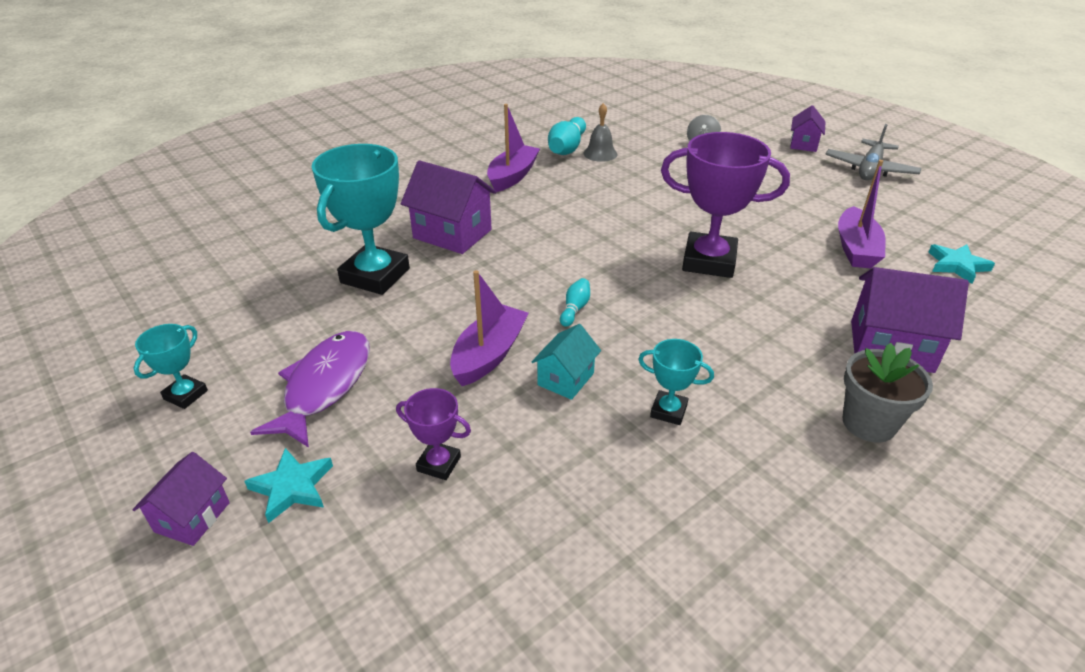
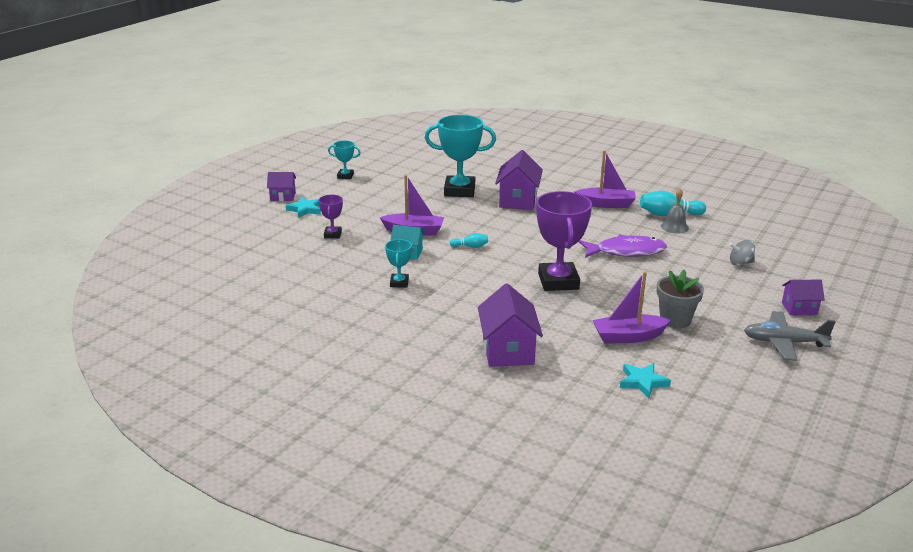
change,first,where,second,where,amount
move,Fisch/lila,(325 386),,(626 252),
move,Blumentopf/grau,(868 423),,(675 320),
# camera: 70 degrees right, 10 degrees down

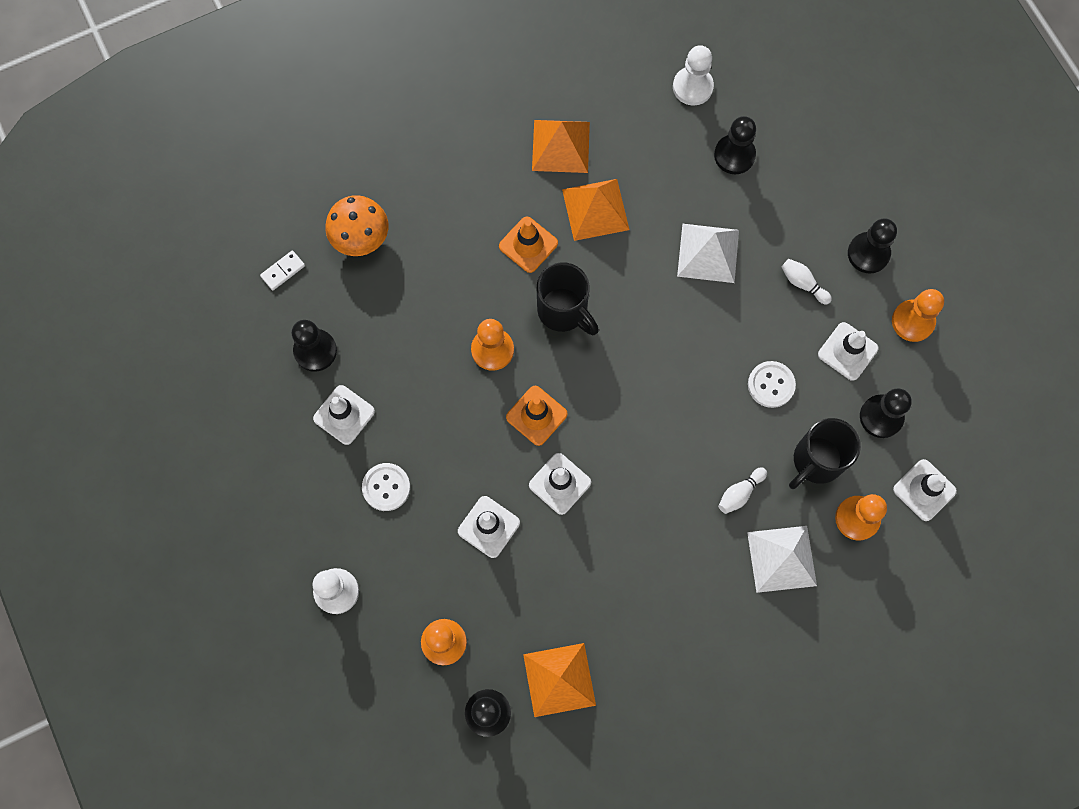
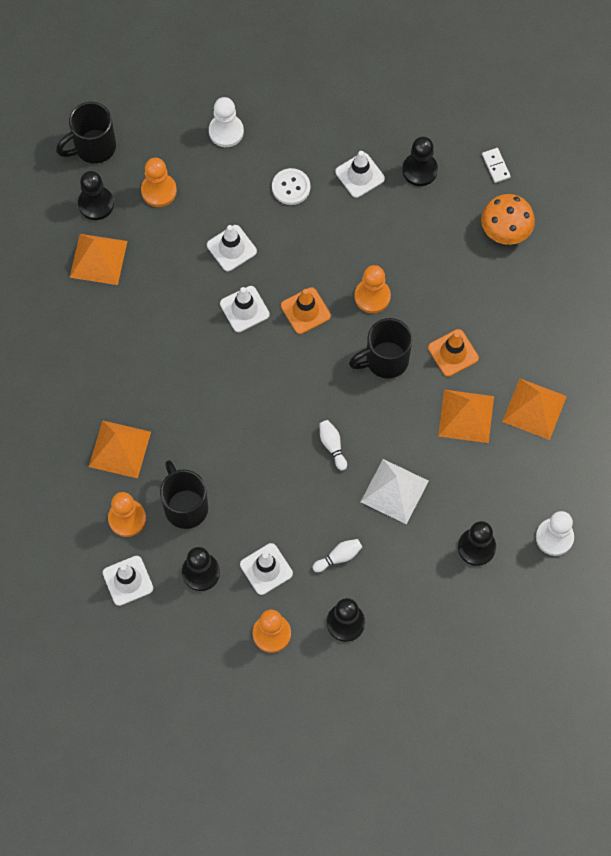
change,first,where,second,where,amount
move,Bowlingkegel/weiß,(740 493),,(332 446),
recolor,Pyramide/weiß,(781 558),Pyramide/orange,(120 449),
delete,Knopf/weiß,(771 385),,,
insert,,,Tasse/schwarz,(93 147),
# camera: 110 degrees right, 5 degrees down

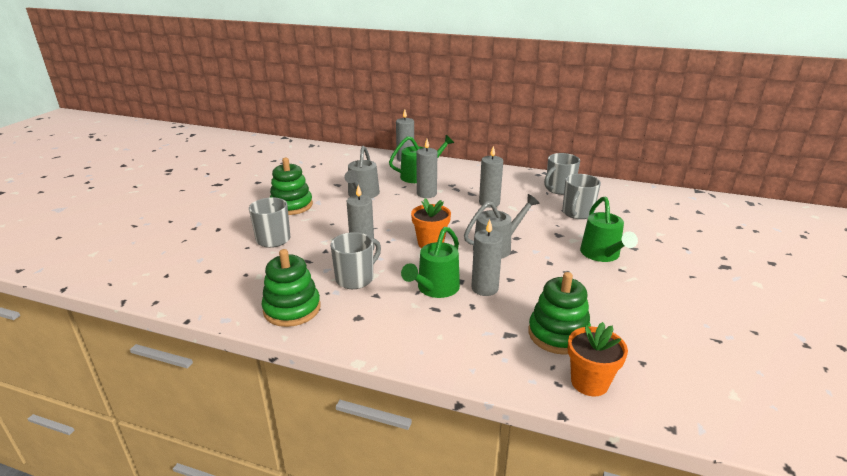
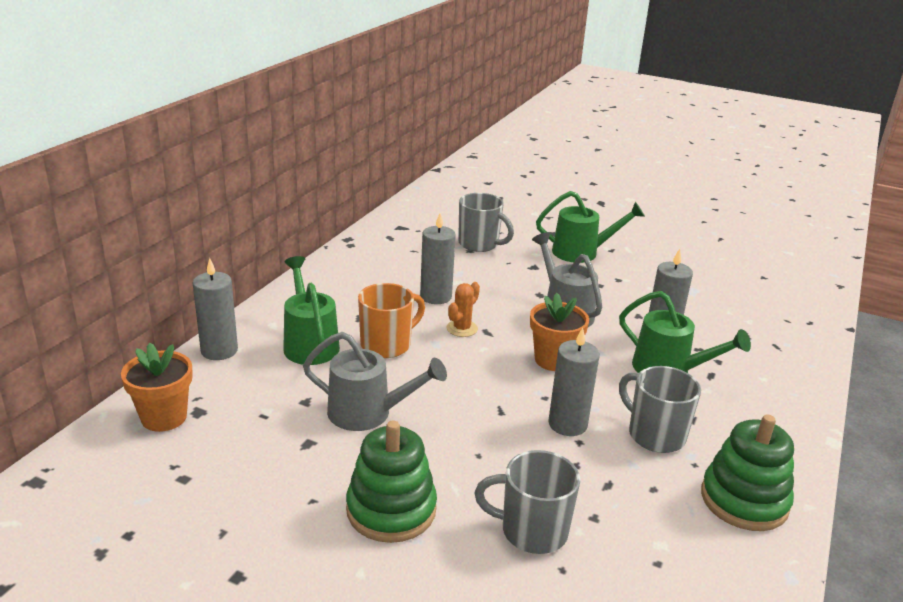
change,first,where,second,where,amount
replace,Kerze/grau,(426 194),Tasse/orange,(387 345),
delete,Stapelspielzeug/grün,(558 334),,,
delete,Tasse/grau,(559 189),,,
move,Blumentopf/orange,(589 382),,(164 417),
insert,,,Kaktus/orange,(462 328),
# camera: 85 degrees left, 0 degrees up

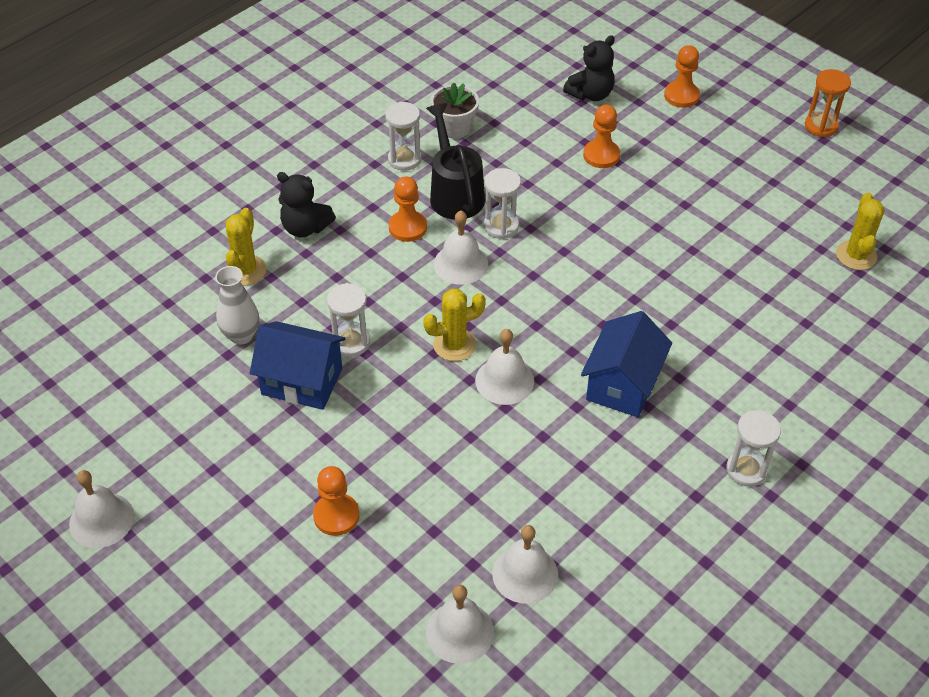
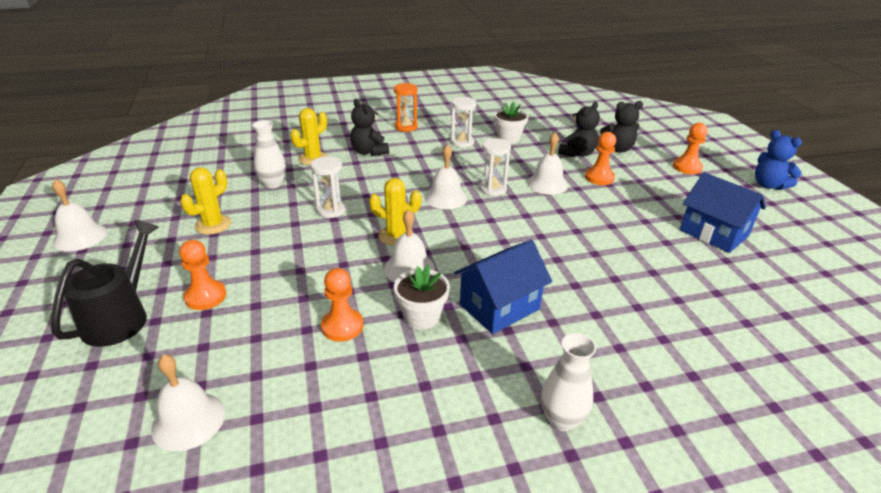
change,first,where,second,where,amount
move,Haus/blau,(302 381),,(714 233),
move,Bauer/orange,(407 227),,(342 326),
move,Gießkanne/schwarz,(454 193),,(121 316),
move,Glocke/weiß,(525 573),,(547 184),
replace,Sanduhr/weiß,(746 470),Vase/weiß,(561 419),
move,Sanduhr/orange,(821 126),,(406 127),
move,Kaktus/gelb,(856 255),,(213 225),
insert,,,Blumentopf/weiß,(421 317),
insert,,,Teddybär/schwarz,(577 153),
insert,,,Teddybär/blau,(768 185),
# camera: 30 degrees right, 15 degrees down

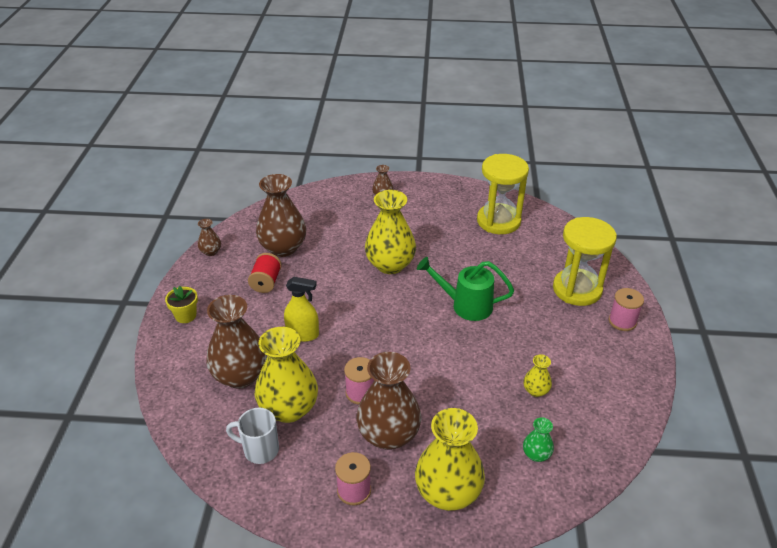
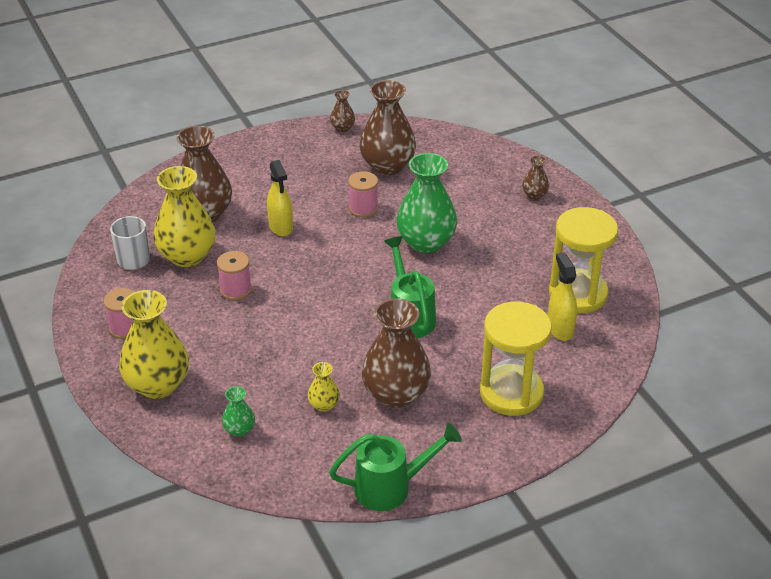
change,first,where,second,where,amount
delete,Blumentopf/gelb,(185 316),,,
delete,Garnrolle/rot,(266 282),,,
move,Vase/braun,(388 435),,(396 394),
recolor,Vase/gelb,(390 265),Vase/grün,(426 242),
move,Garnrolle/rosa,(622 321),,(363 208),
insert,,,Gießkanne/grün,(390 487),
insert,,,Sprühflasche/gelb,(560 329),
# camera: 60 degrees right, 0 degrees up

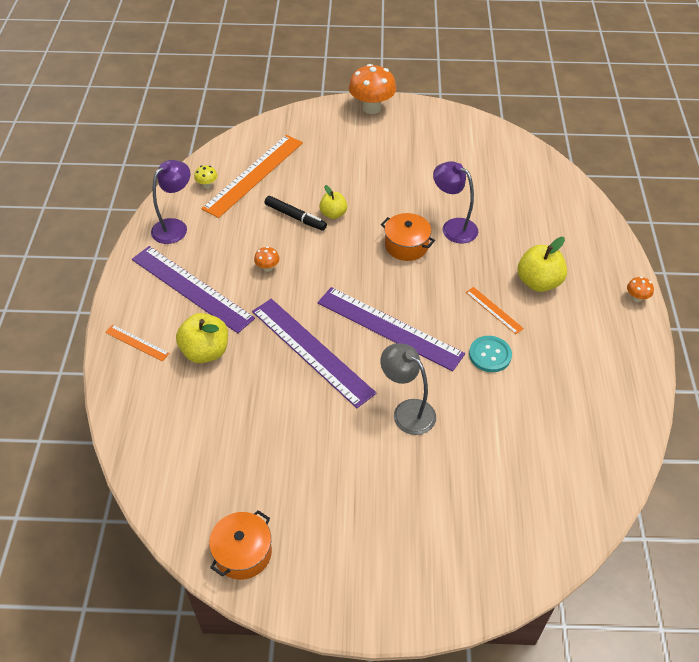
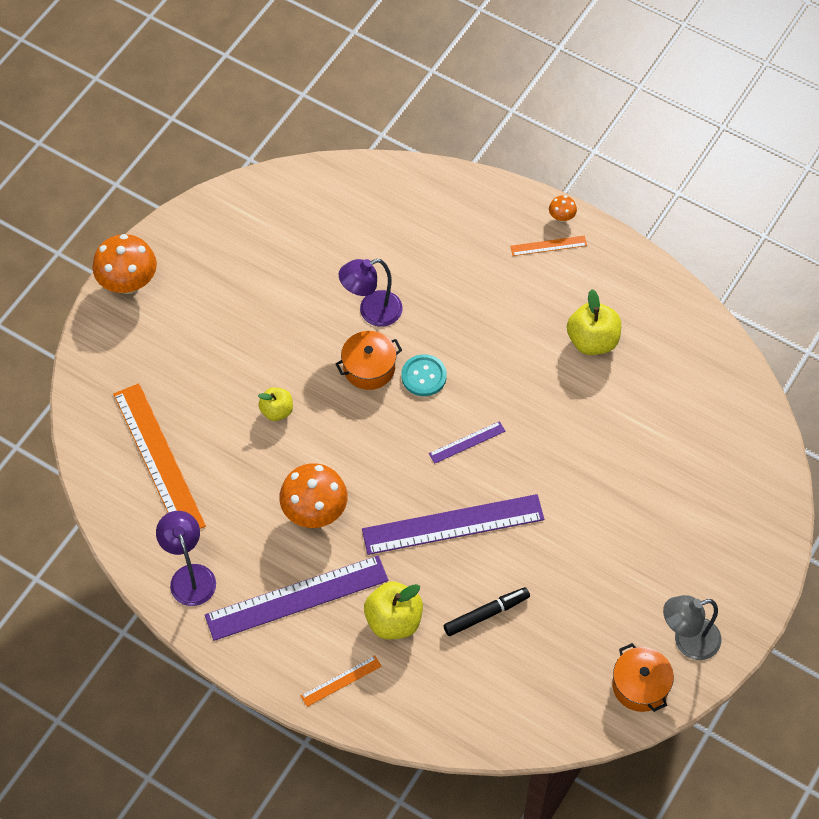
change,first,where,second,where,amount
delete,Pilz/gelb,(207 185),,,
resize,Pilz/orange,(267 267),,(315 512),x2.21
move,Filzstift/schwarz,(295 217),,(486 614),
resize,Lineal/lila,(389 328),,(467 442),x0.45
move,Lampe/grau,(407 411),,(687 641),
move,Lineal/orange,(494 310),,(548 245),
move,Knopf/türkis,(490 355),,(424 376),
move,Apfel/gelb,(538 282),,(592 341),
# camera: 60 degrees left, 10 degrees up

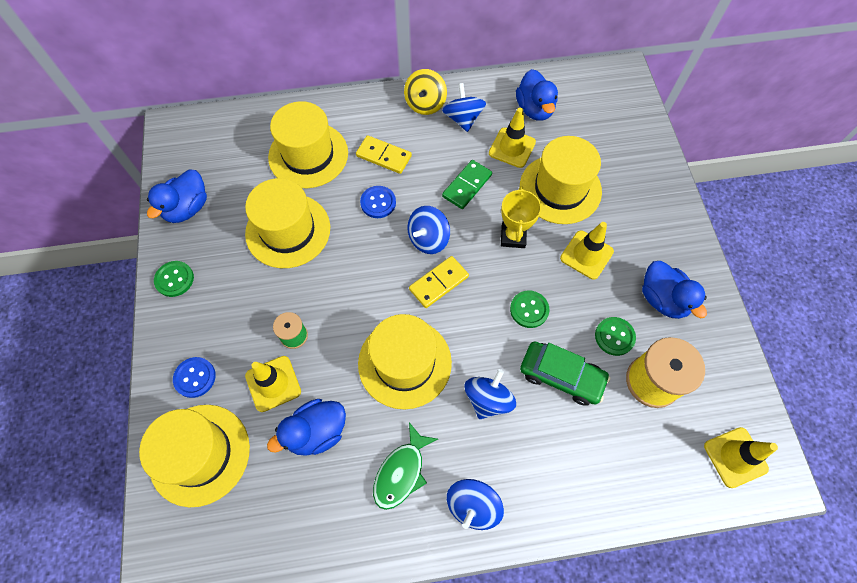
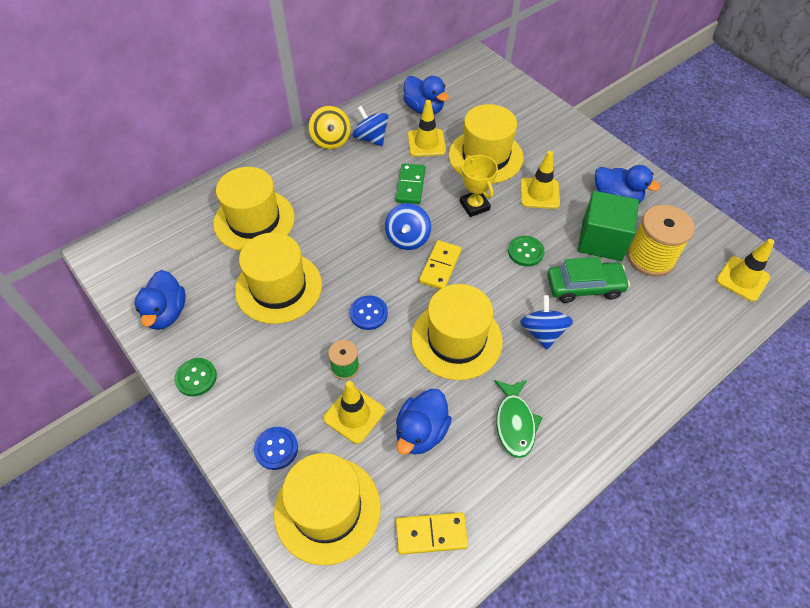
change,first,where,second,where,amount
move,Dominostein/gelb,(383 156),,(431 534),
move,Knopf/blau,(378 203),,(368 313),
delete,Kreisel/blau,(473 505),,,
replace,Knopf/grün,(614 336),Kubus/grün,(602 240),
# camera: 30 degrees left, 10 degrees down

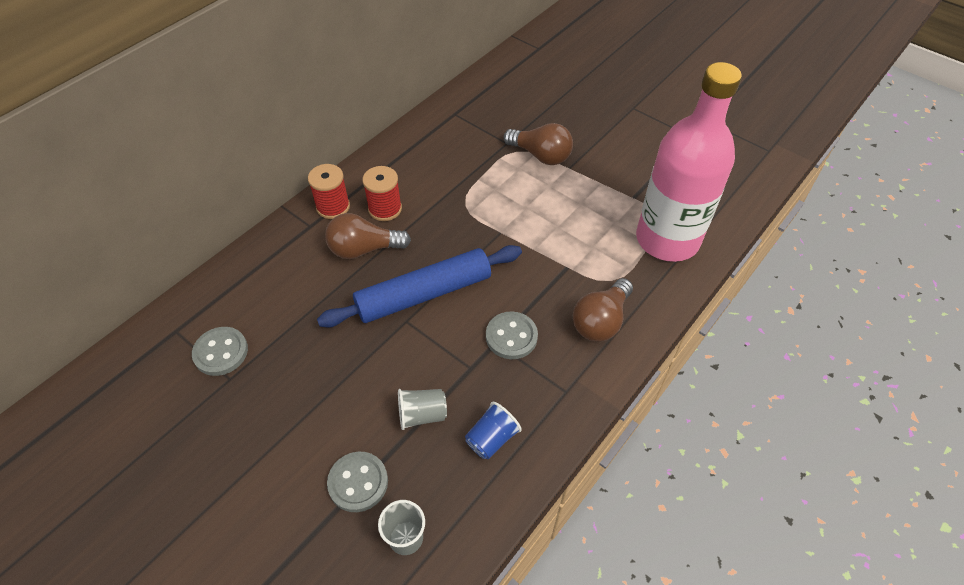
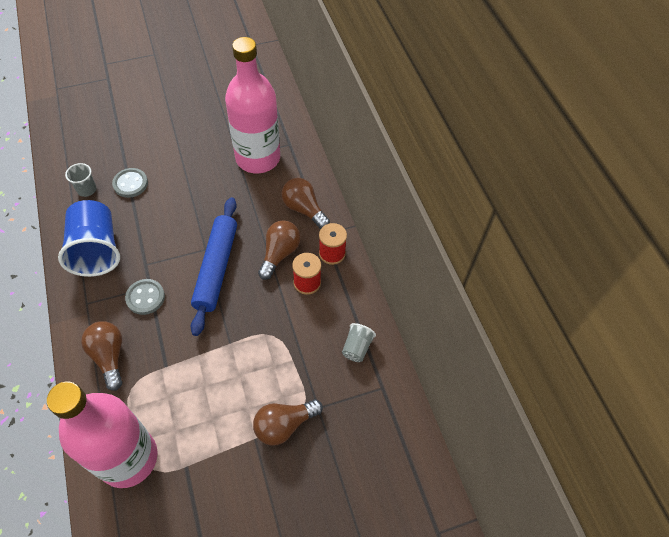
change,first,where,second,where,amount
replace,Knopf/grau,(221 352),Flasche/rosa,(258 158),
move,Becher/grau,(422 415),,(357 347),
resize,Becher/blau,(491 439),,(96 250),x2.10
insert,,,Glühbirne/braun,(304 209),
# camera: 120 degrees right, 5 degrees up

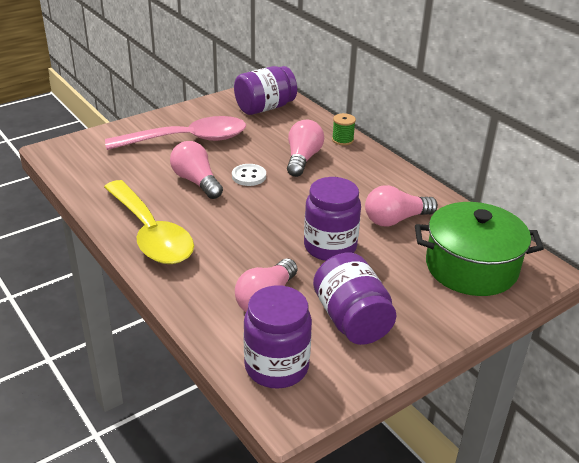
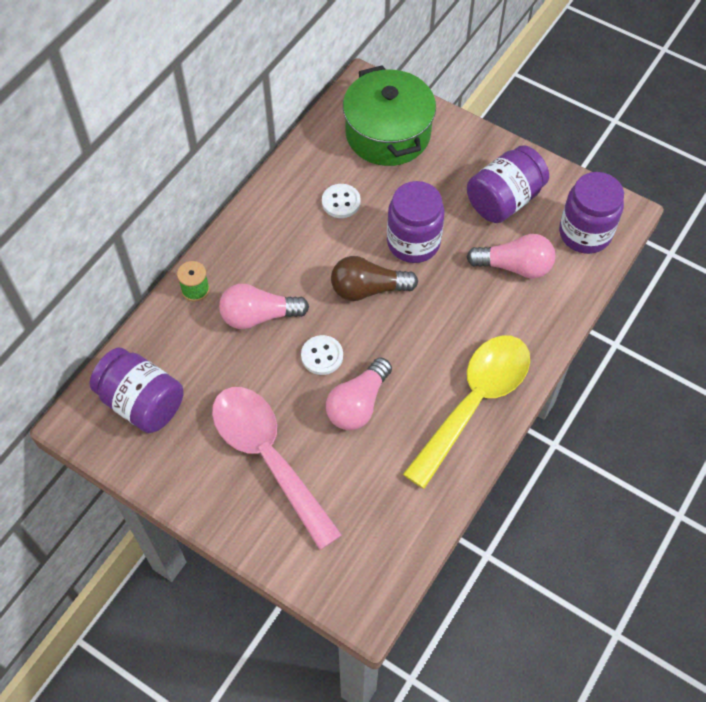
change,first,where,second,where,amount
replace,Glühbirne/rosa,(395 220),Knopf/weiß,(341 202),
insert,,,Glühbirne/braun,(368 289),
# camera: 110 degrees left, 25 degrees up

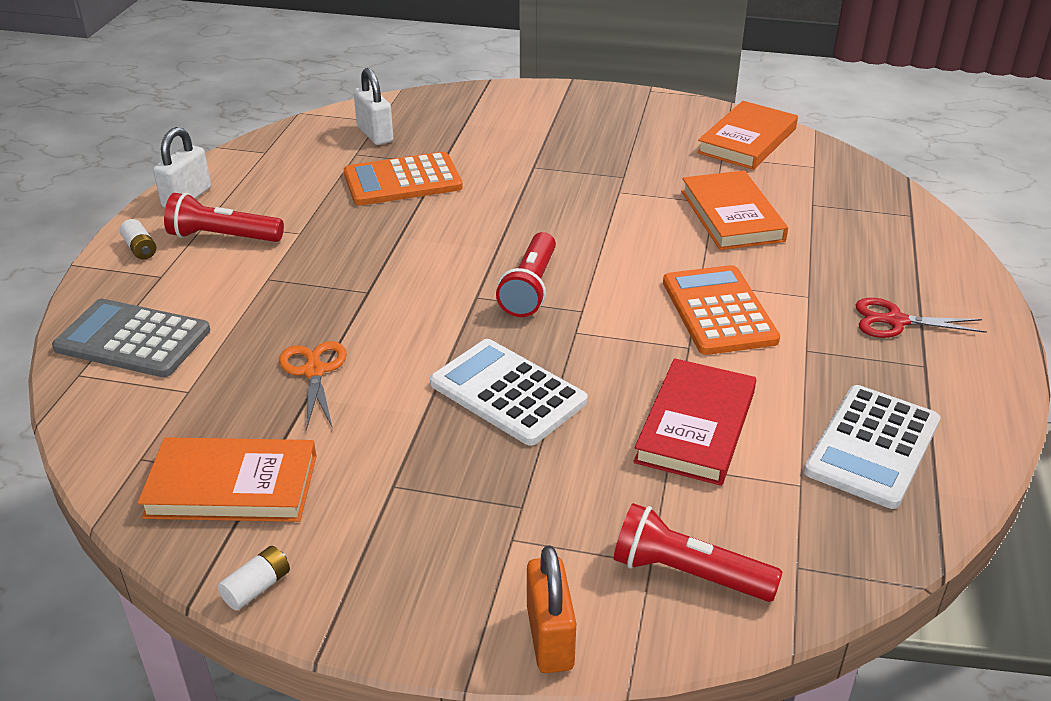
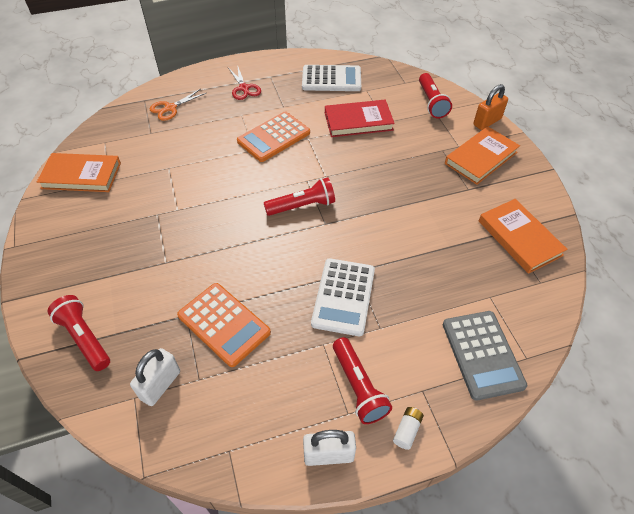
change,first,where,second,where,amount
delete,Batterie/weiß,(257 587),,,
move,Schere/orange,(314 371),,(170 108),
move,Taschenrechner/weiß,(507 393),,(343 297),
move,Buch/orange,(732 215),,(480 158),
insert,,,Taschenlampe/rot,(84 338),
# camera: 120 degrees left, 15 degrees up

